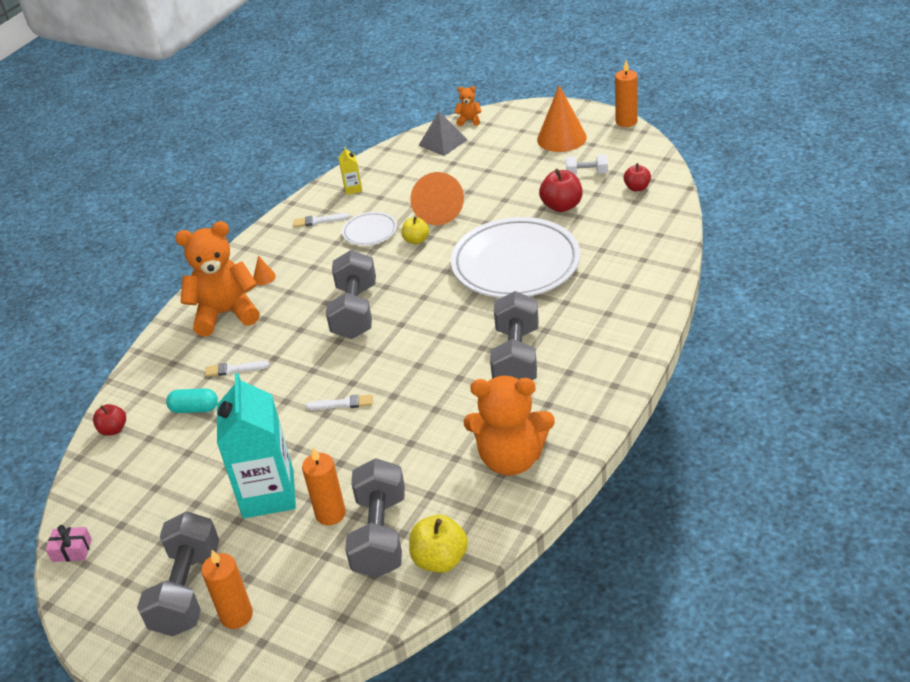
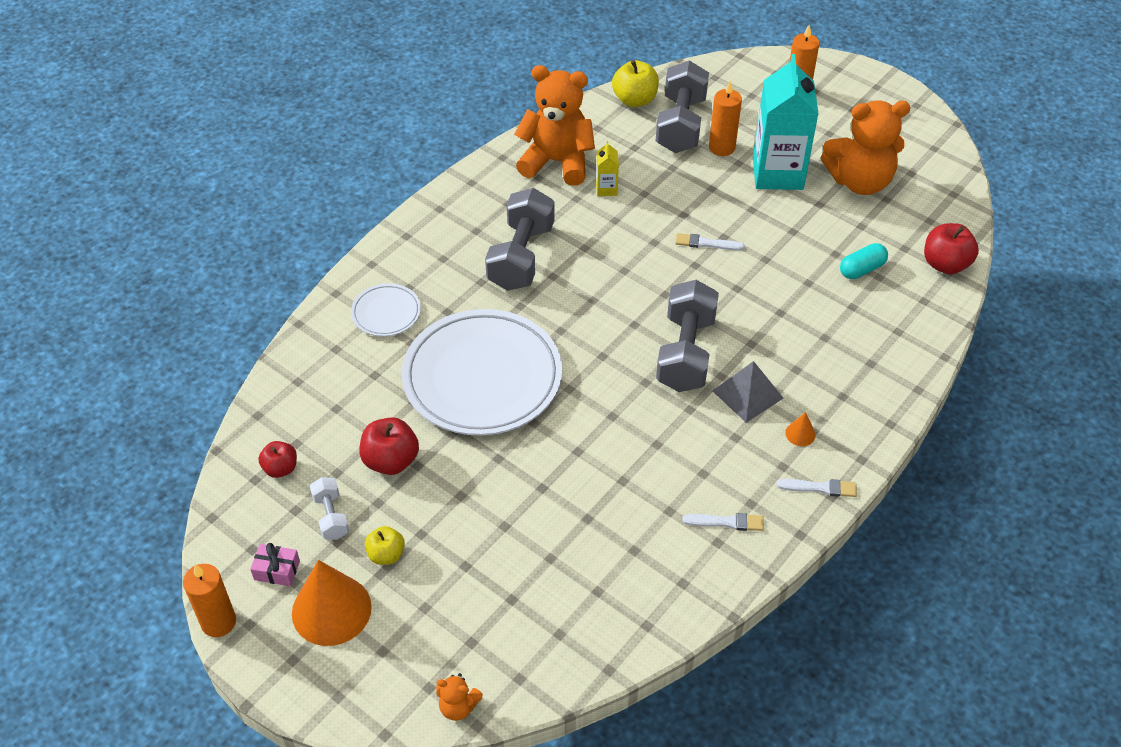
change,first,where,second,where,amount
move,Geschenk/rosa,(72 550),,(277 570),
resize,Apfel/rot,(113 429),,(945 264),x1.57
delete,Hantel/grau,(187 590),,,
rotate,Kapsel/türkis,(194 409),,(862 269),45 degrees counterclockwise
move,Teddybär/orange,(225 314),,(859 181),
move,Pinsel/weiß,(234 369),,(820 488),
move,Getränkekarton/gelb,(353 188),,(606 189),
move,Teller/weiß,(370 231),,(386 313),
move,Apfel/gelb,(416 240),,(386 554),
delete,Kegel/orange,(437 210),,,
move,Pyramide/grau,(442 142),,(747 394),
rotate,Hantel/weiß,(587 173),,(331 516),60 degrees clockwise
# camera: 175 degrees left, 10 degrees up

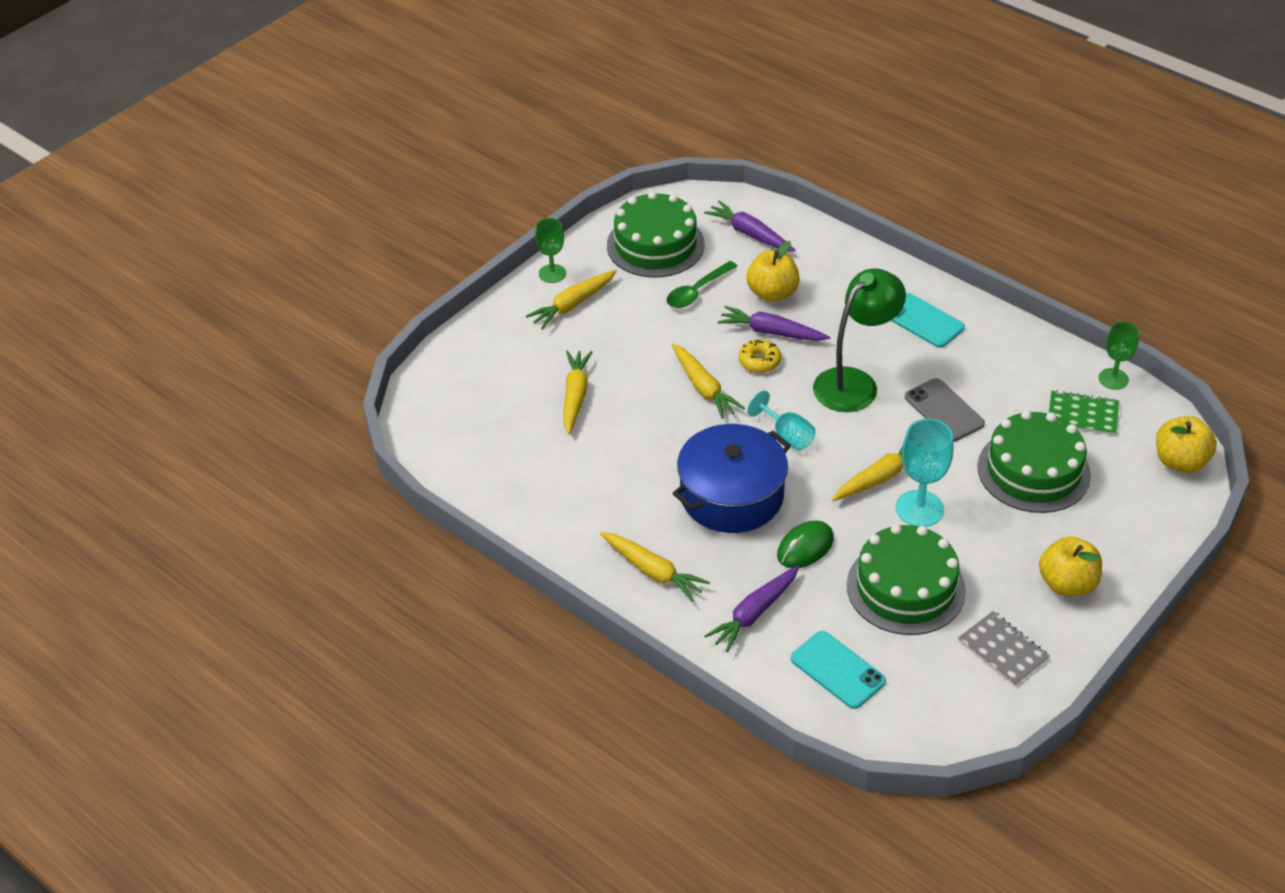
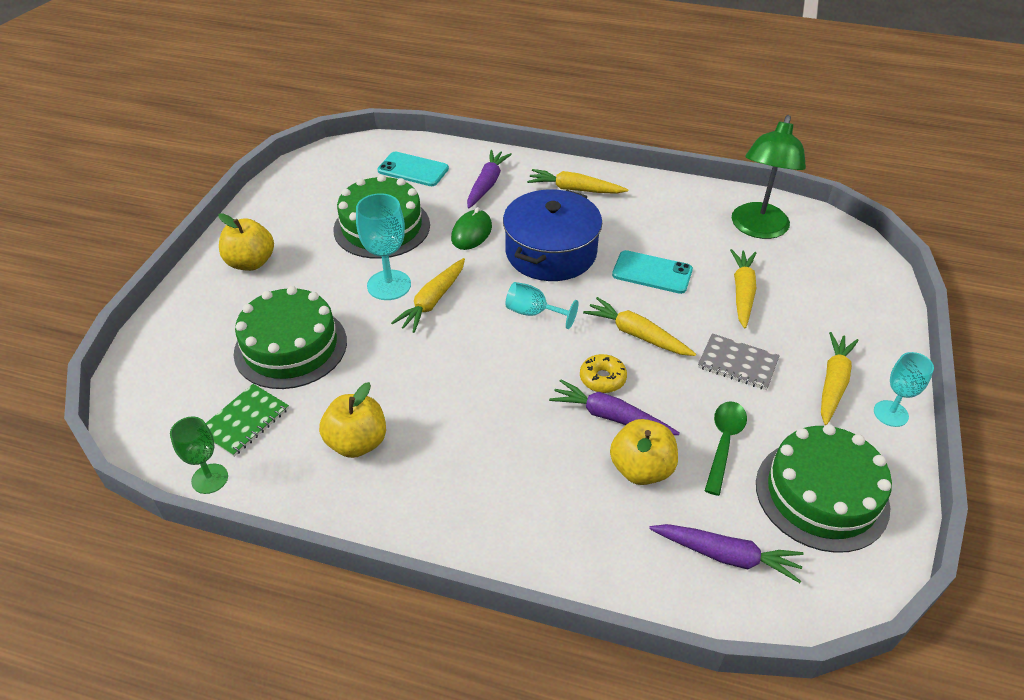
change,first,where,second,where,amount
recolor,Kelch/grün,(552 273),Kelch/türkis,(890 413),
rotate,Karotte/gelb,(575 396),,(742 293),150 degrees counterclockwise
rotate,Karotte/lila,(771 332),,(611 417),150 degrees counterclockwise
move,Lampe/grün,(854 382),,(757 229),
move,Handy/türkis,(923 321),,(652 272),
delete,Handy/grau,(944 410),,,
move,Notizbuch/grau,(1003 650),,(737 363),
rotate,Notizbuch/grün,(1082 415),,(244 421),45 degrees counterclockwise
move,Apfel/gelb,(1180 462),,(357 442),
# camera: 155 degrees right, 0 degrees up

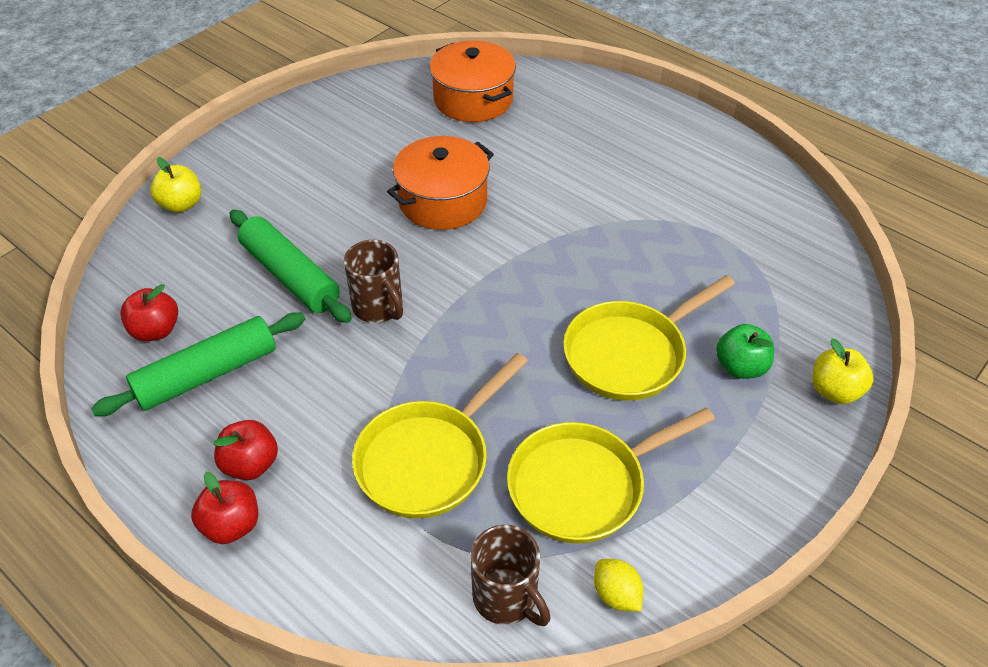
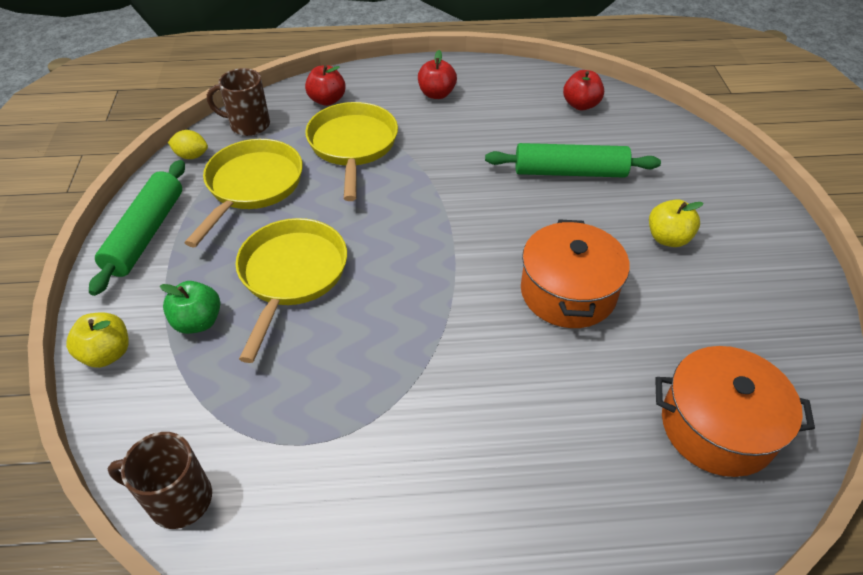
change,first,where,second,where,amount
move,Nudelholz/grün,(207 374),,(146 234),
move,Apfel/gelb,(181 204),,(668 238),
move,Apfel/rot,(231 525),,(327 100),
move,Tasse/braun,(378 307),,(178 499),
# camera: 135 degrees right, 0 degrees up

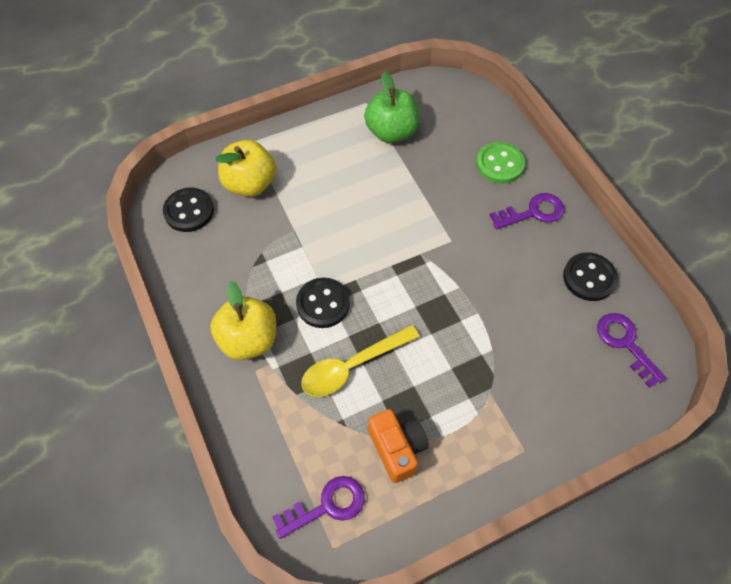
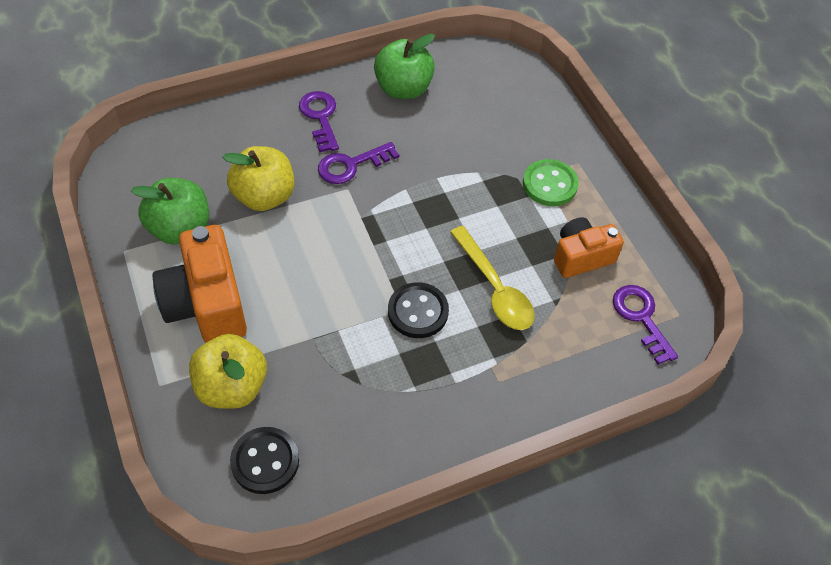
change,first,where,second,where,amount
move,Apfel/gelb,(248 339),,(264 196),
move,Knopf/grün,(499 164),,(549 184),
replace,Knopf/schwarz,(589 278),Apfel/grün,(403 89),
move,Schlüssel/lila,(625 343),,(351 165),
insert,,,Kamera/orange,(206 304),
# camera: 90 degrees left, 5 degrees down

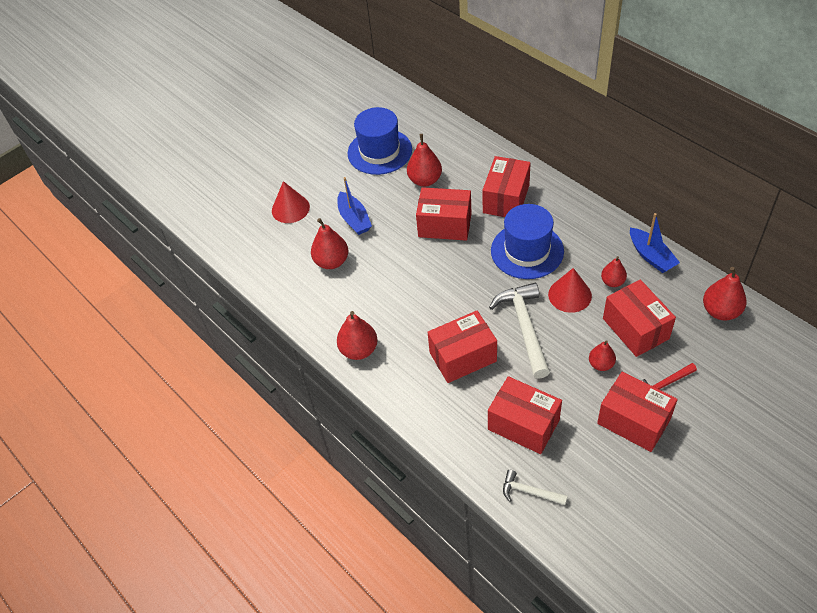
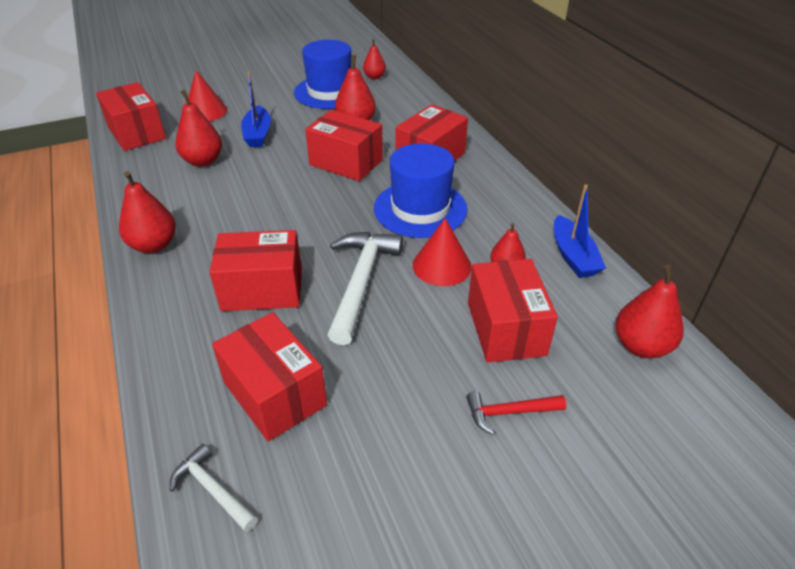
change,first,where,second,where,amount
move,Birne/rot,(601 364),,(374 77),
move,Schachtel/rot,(633 421),,(137 133),
# camera: 15 degrees right, 10 degrees down

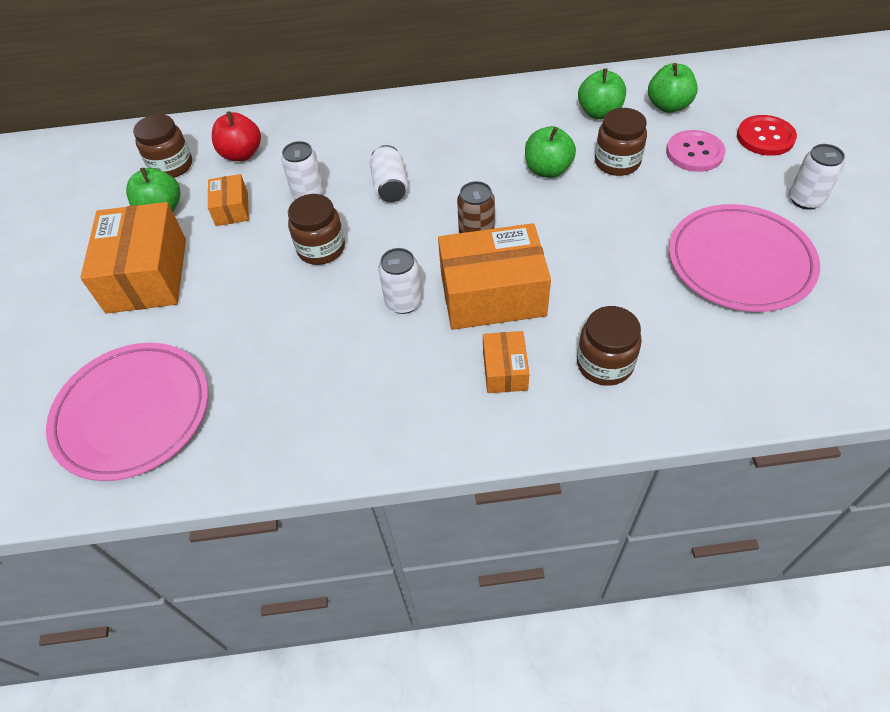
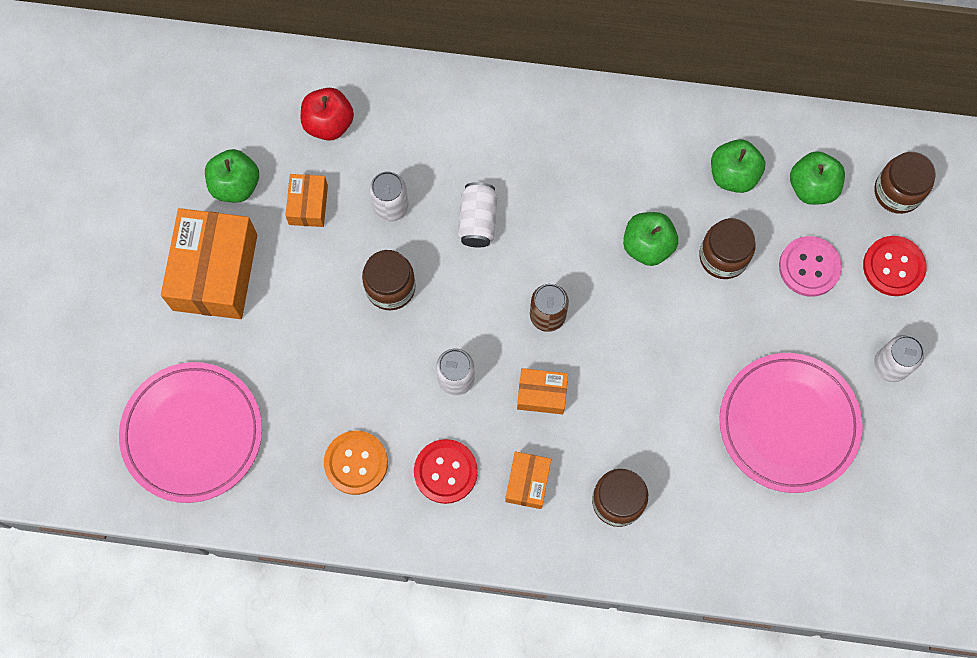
change,first,where,second,where,amount
move,Einmachglas/braun,(171 166),,(897 192),
resize,Schachtel/orange,(492 294),,(541 394),x0.50
insert,,,Knopf/orange,(356 463),
insert,,,Knopf/rot,(445 471),
# camera: 10 degrees right, 20 degrees up

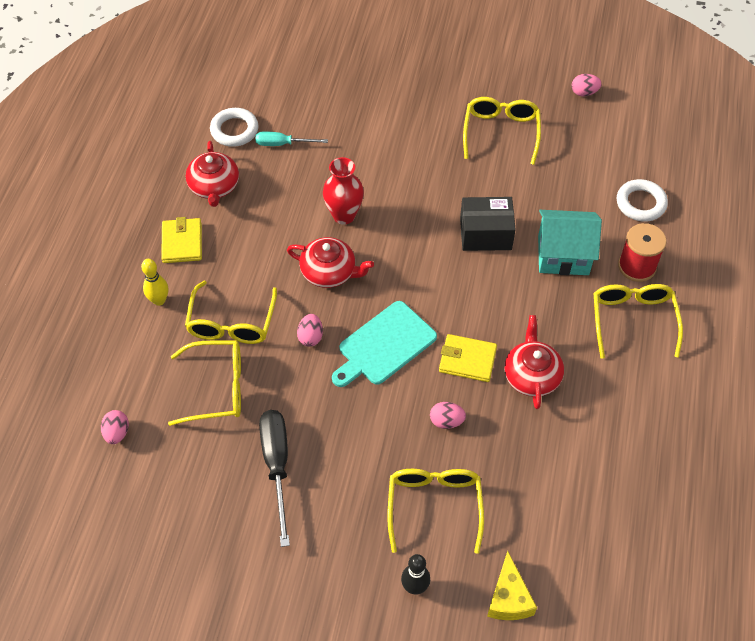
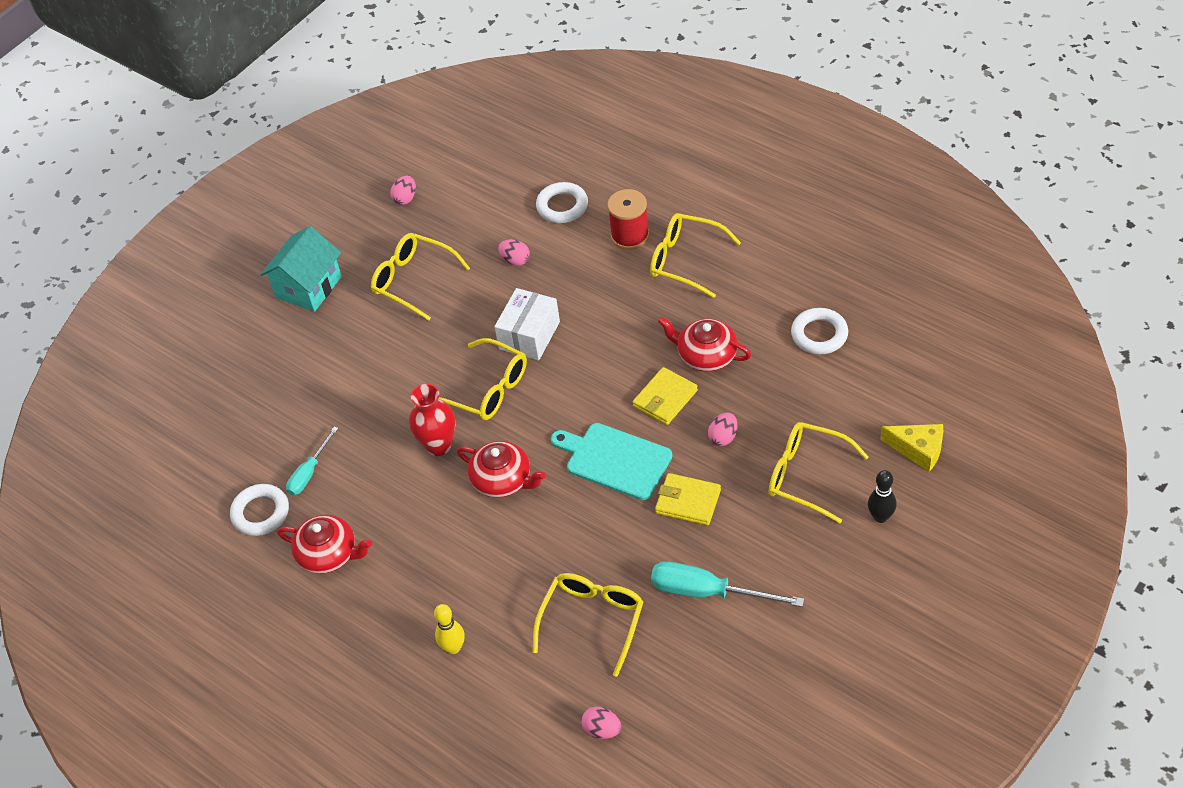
change,first,where,second,where,amount
move,Geldbörse/gelb,(182 243),,(688 501),
move,Brille/gelb,(232 322),,(487 389),
recolor,Schraubenzieher/schwarz,(277 466),Schraubenzieher/türkis,(708 592),
rotate,Teekanne/rot,(329 272),,(503 480),75 degrees clockwise
move,Ei/rosa,(310 337),,(515 260),
rotate,Schneidebrett/türkis,(384 345),,(615 460),135 degrees clockwise
recolor,Schachtel/schwarz,(485 234),Schachtel/weiß,(529 335),
move,Haus/türkis,(563 255),,(308 287),
insert,,,Ring/weiß,(819 334),
# camera: 60 degrees left, 5 degrees down

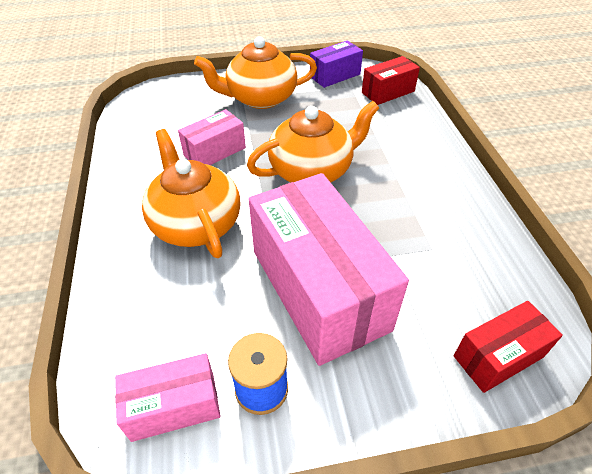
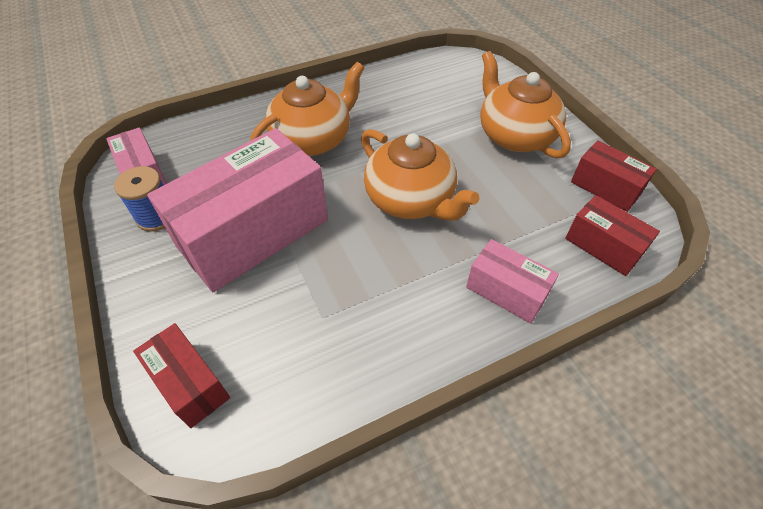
change,first,where,second,where,amount
move,Schachtel/rosa,(215 151),,(506 291),
recolor,Schachtel/lila,(335 75),Schachtel/rot,(605 188),
# camera: 75 degrees right, 5 degrees up

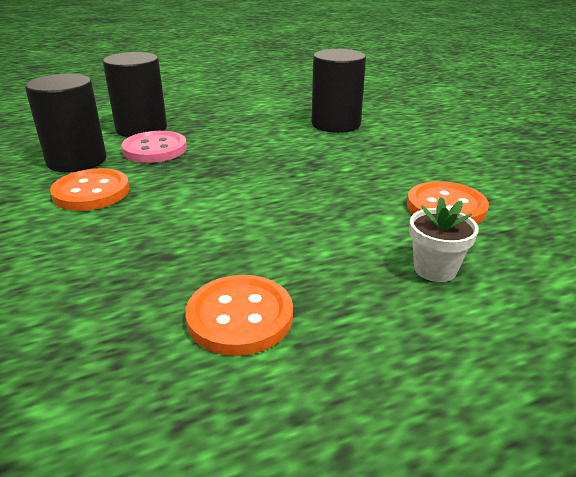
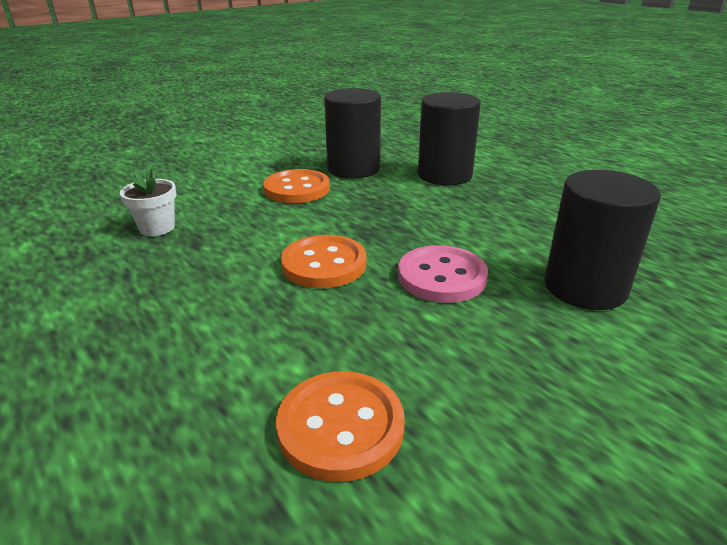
change,first,where,second,where,amount
move,Knopf/rosa,(155 149),,(442 277),
move,Knopf/orange,(240 317),,(324 264),
move,Blumentopf/weiß,(435 269),,(157 228),
# camera: 75 degrees right, 0 degrees up

